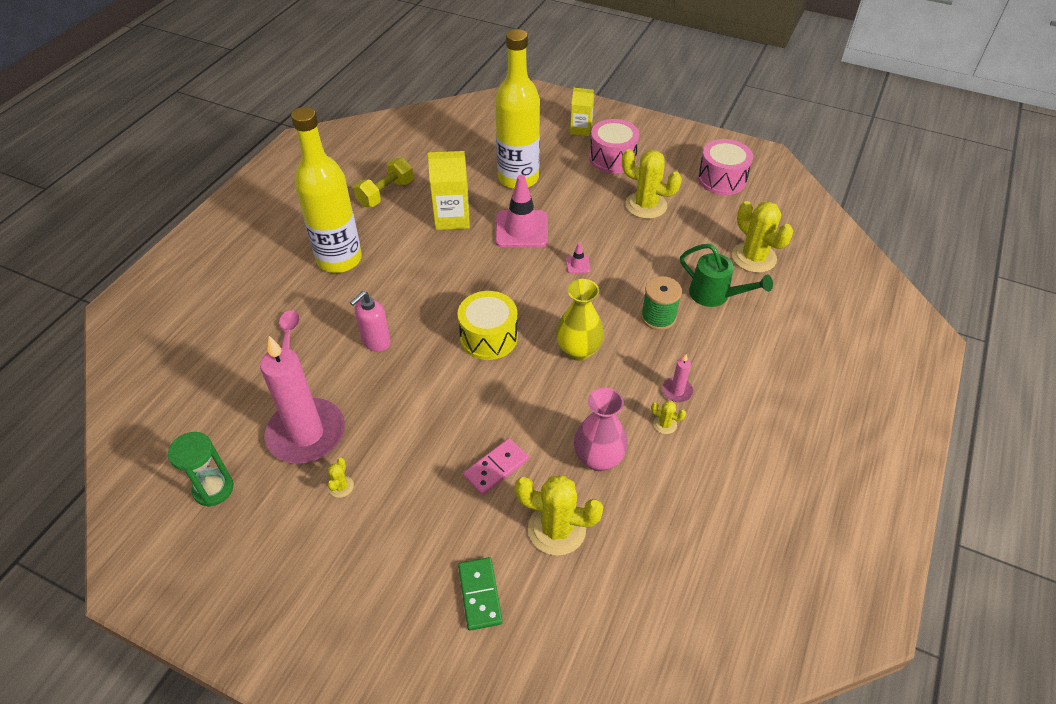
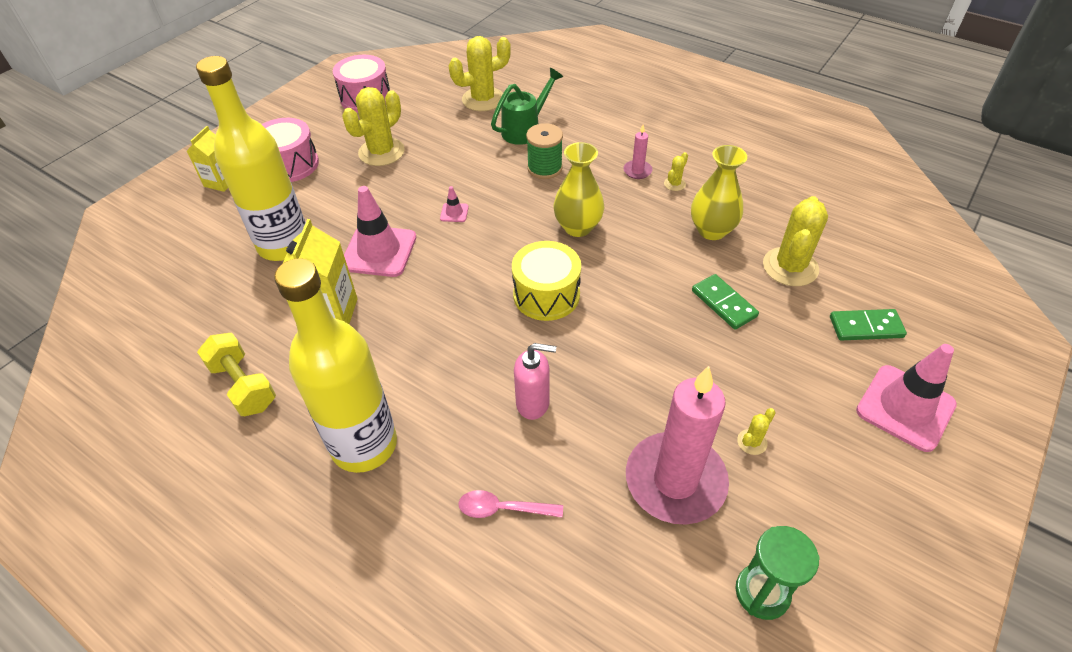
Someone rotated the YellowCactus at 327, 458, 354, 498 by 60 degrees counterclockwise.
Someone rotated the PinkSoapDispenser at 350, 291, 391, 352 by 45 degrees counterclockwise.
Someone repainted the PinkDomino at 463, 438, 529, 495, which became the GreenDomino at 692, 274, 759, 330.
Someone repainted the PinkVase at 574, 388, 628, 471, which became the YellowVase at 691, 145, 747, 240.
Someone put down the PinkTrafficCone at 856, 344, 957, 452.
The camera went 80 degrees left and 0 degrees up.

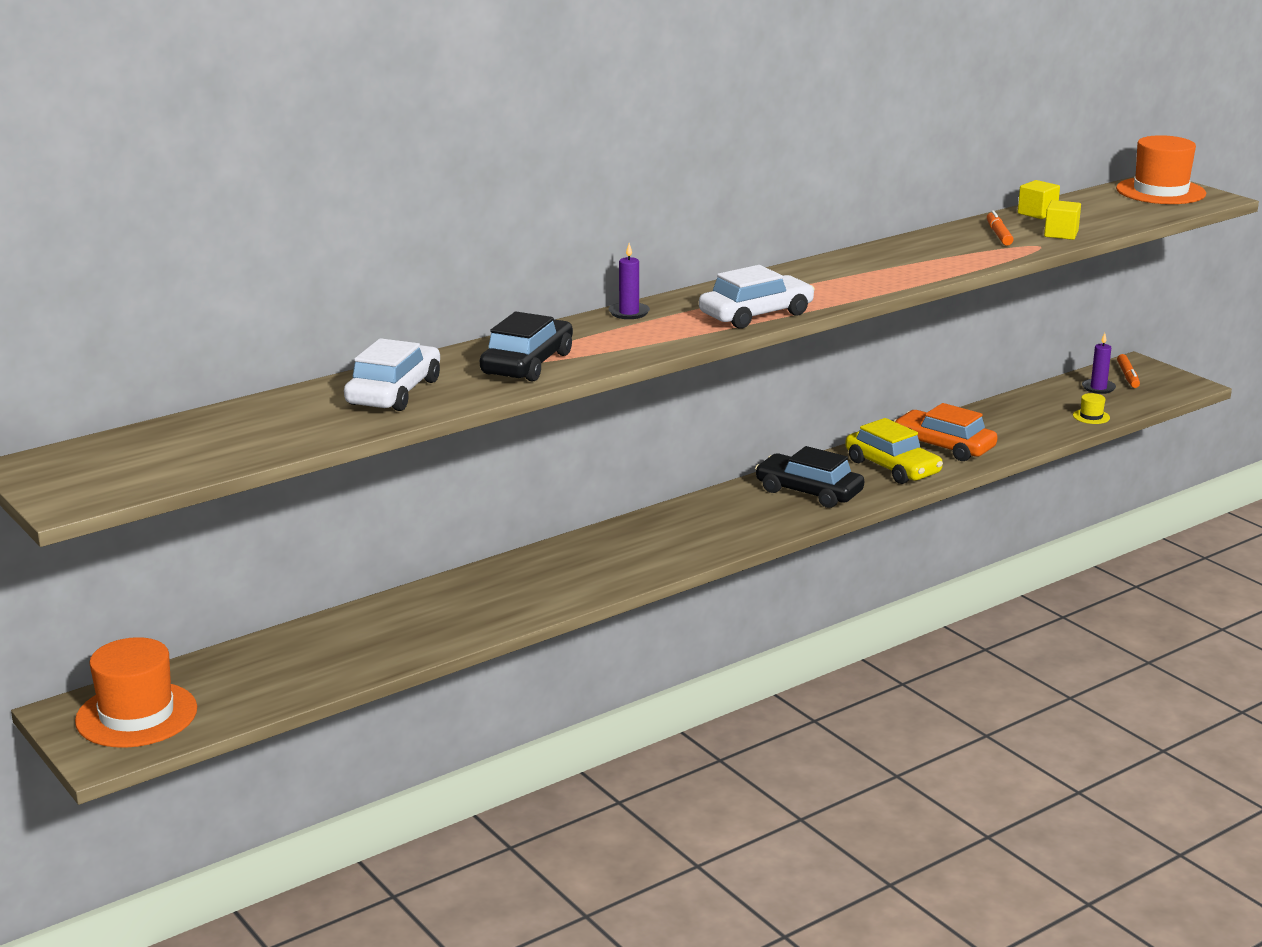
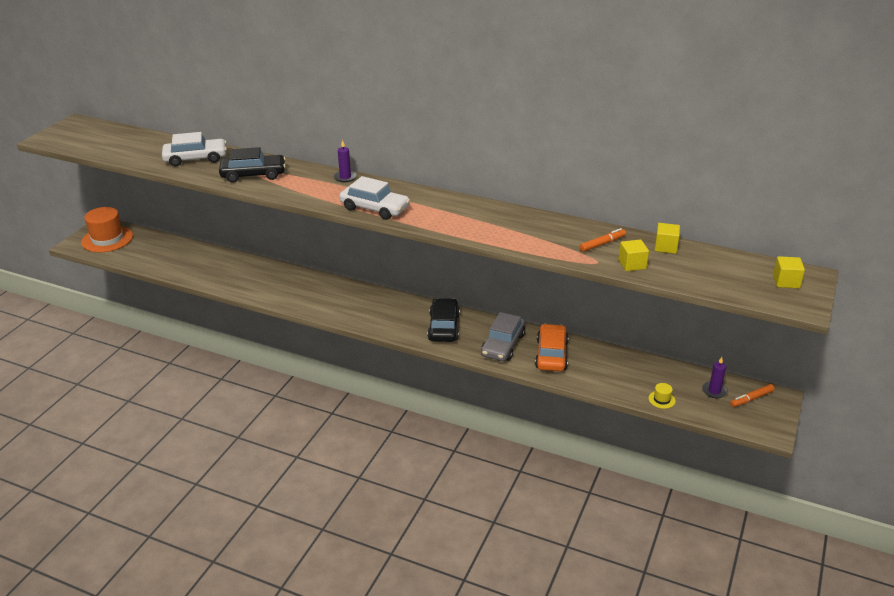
Someone repainted the YellowCar at 845, 418, 943, 484, which became the GreyCar at 481, 312, 525, 361.
Someone swapped the OrangeHat at 1116, 135, 1206, 204 for the YellowCube at 773, 256, 805, 288.
The camera went 60 degrees right and 10 degrees up.

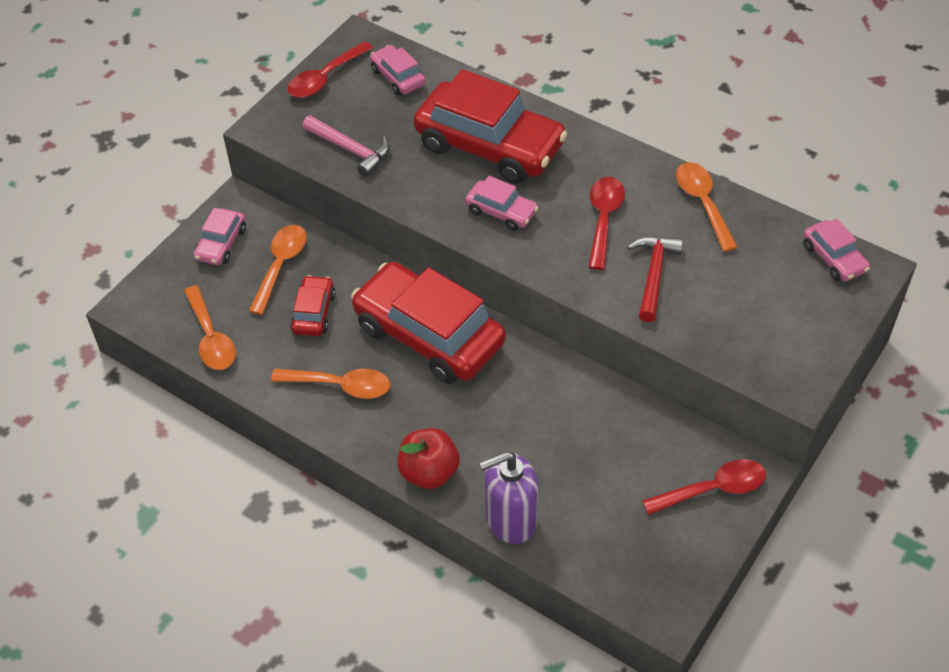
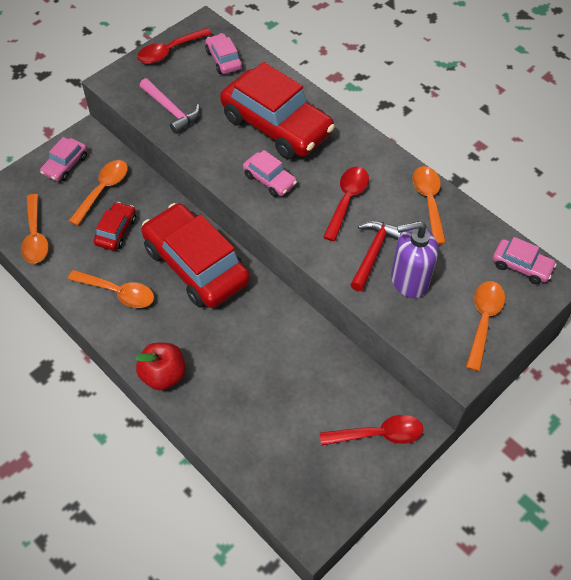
Someone carried the PurpleSoapDispenser from 479, 451, 538, 544 to 391, 221, 438, 298.
Someone rotated the PinkCar at 803, 219, 870, 282 by 45 degrees counterclockwise.
Someone put down the OrangeSpoon at 466, 281, 505, 371.
The camera went 10 degrees right and 5 degrees up.

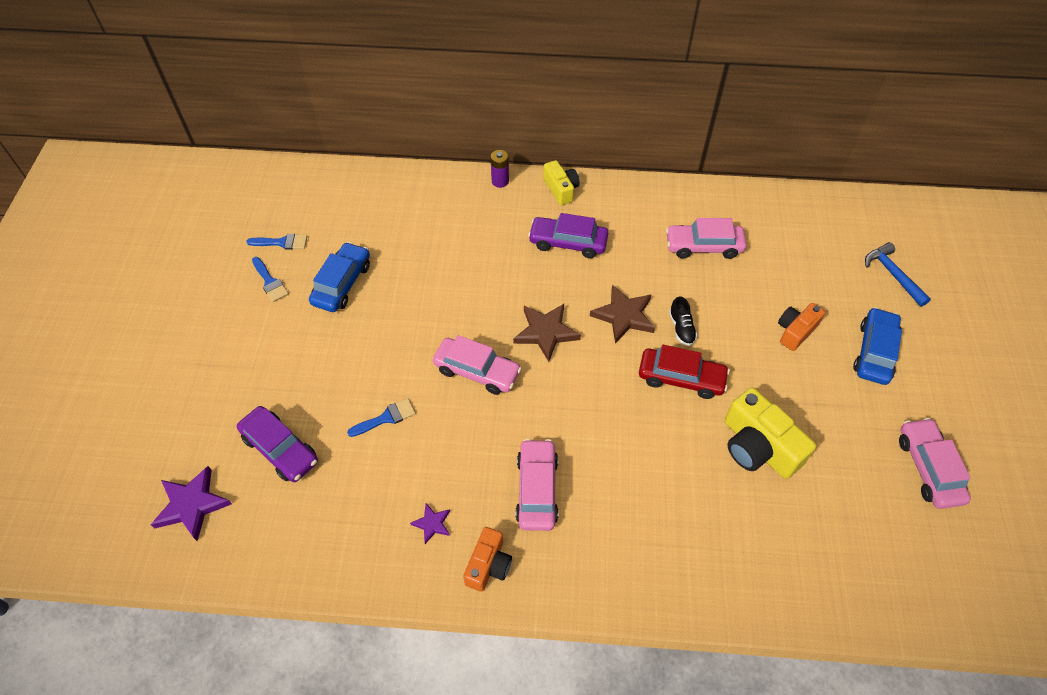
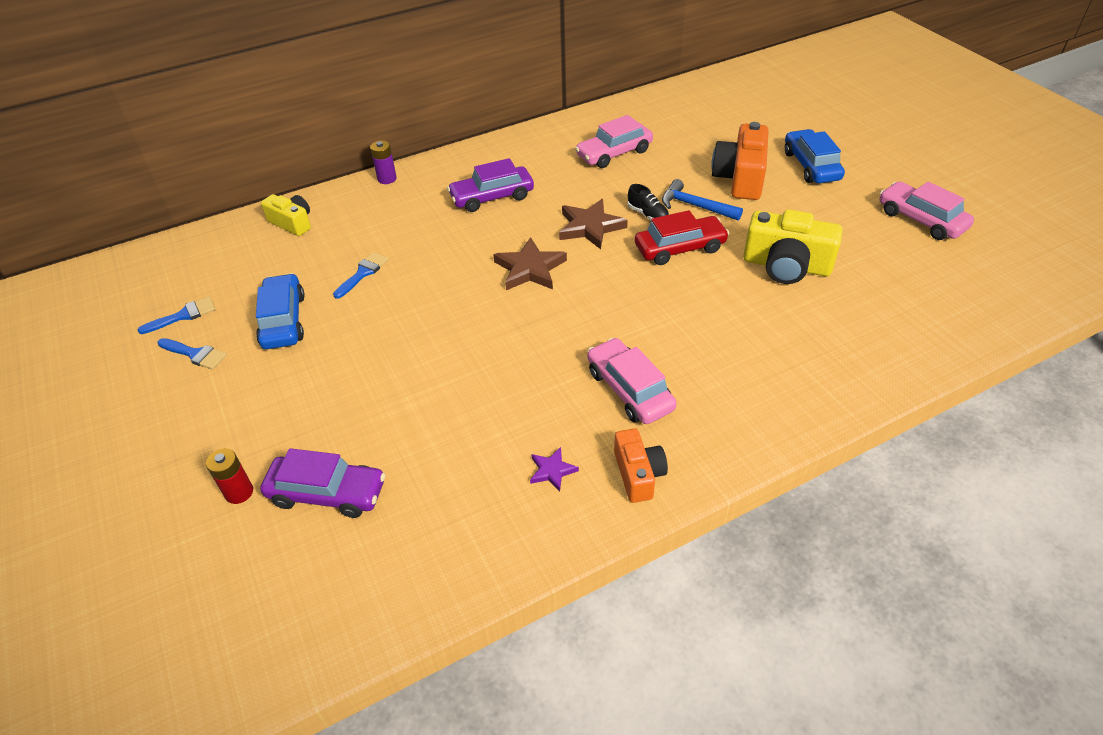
Someone took away the PurpleStar at 151, 466, 232, 541.
Someone carried the BlueBrush from 347, 398, 416, 437 to 333, 252, 389, 299.
Someone took away the PinkCar at 433, 335, 522, 395.
Someone carried the YellowCamera from 543, 160, 580, 205 to 261, 194, 311, 236.
Someone scaled the OrangeCamera at 778, 303, 825, 351 by 1.64.
Someone carried the BlueHammer from 865, 242, 931, 307 to 662, 179, 743, 221.
Someone put down the RedBattery at 206, 448, 253, 504.
The camera went 30 degrees left and 10 degrees down.

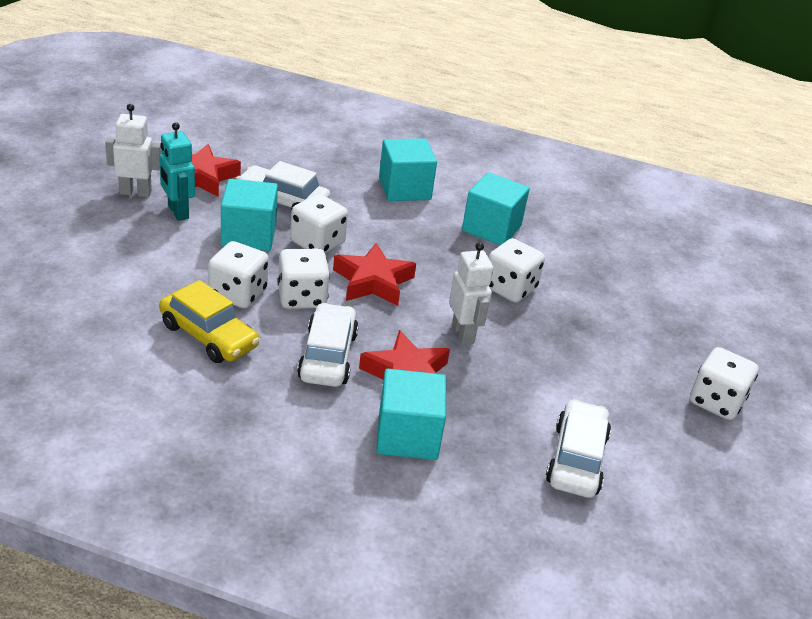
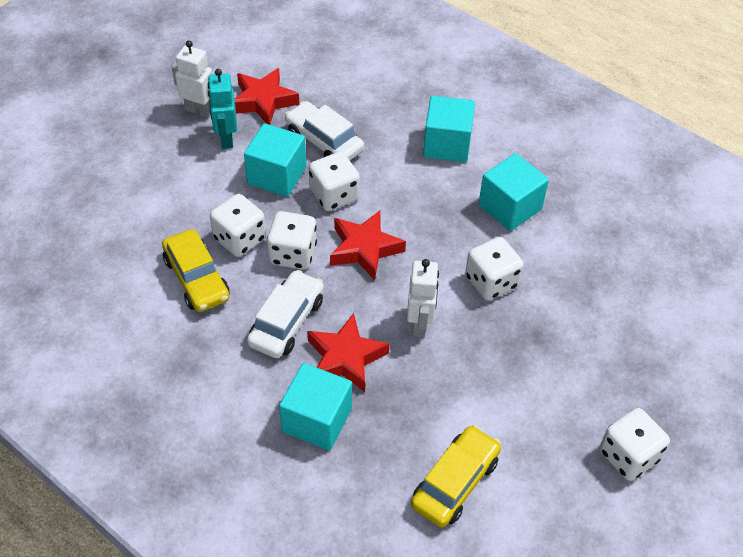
Someone repainted the WhiteCar at 546, 399, 611, 498, which became the YellowCar at 411, 425, 501, 527.
The camera went 25 degrees right and 15 degrees up.

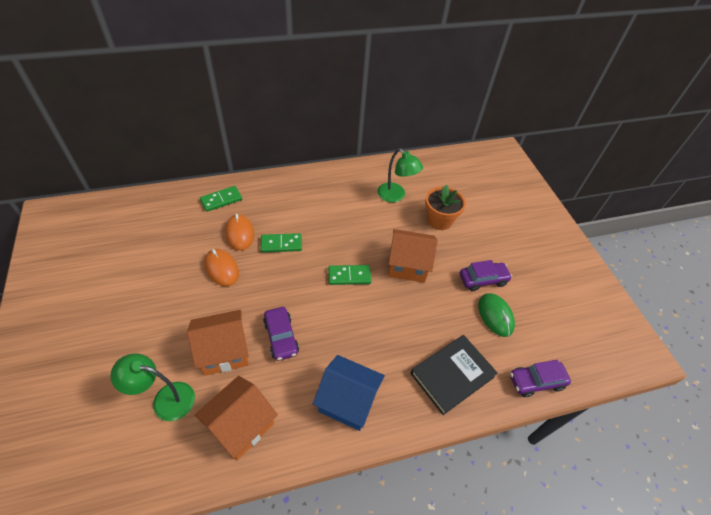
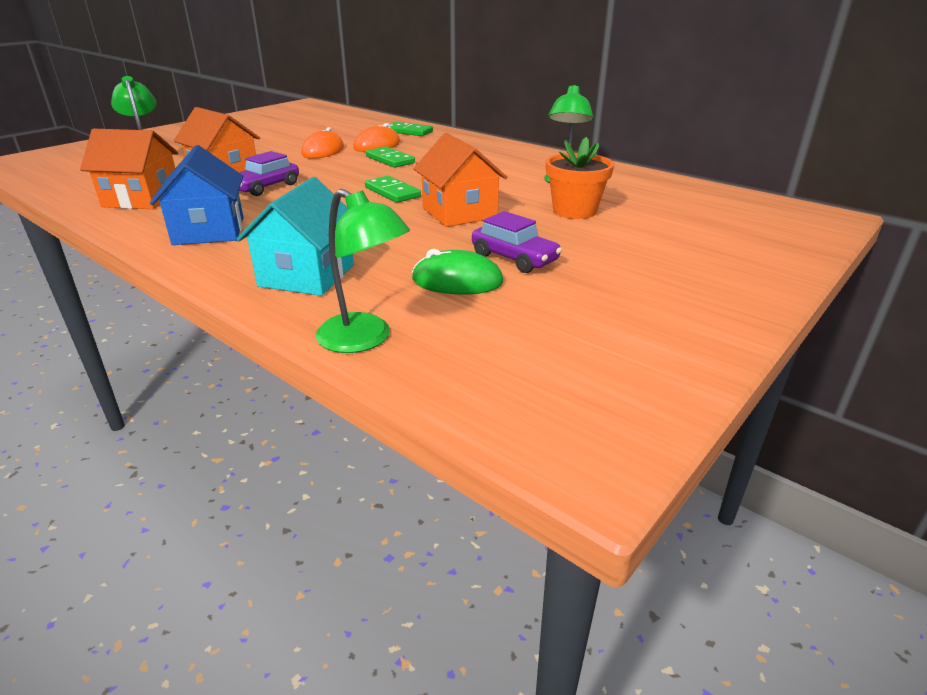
Someone swapped the BlackBook at 410, 335, 498, 415 for the TurquoiseHouse at 237, 177, 354, 296.
Someone rotated the GreenMouse at 478, 293, 515, 337 by 60 degrees clockwise.
Someone swapped the PurpleCar at 510, 360, 571, 397 for the GreenLamp at 316, 189, 410, 353.
The camera went 60 degrees right and 20 degrees down.

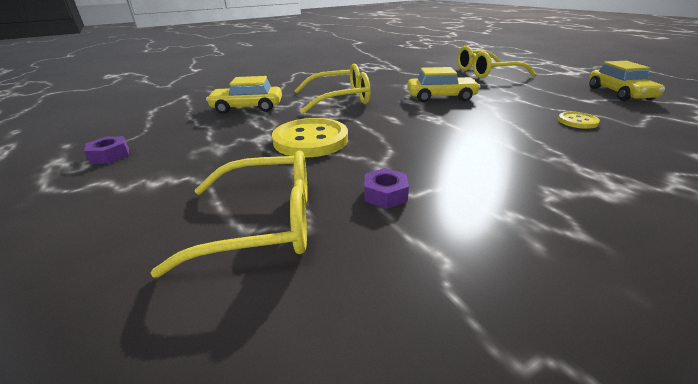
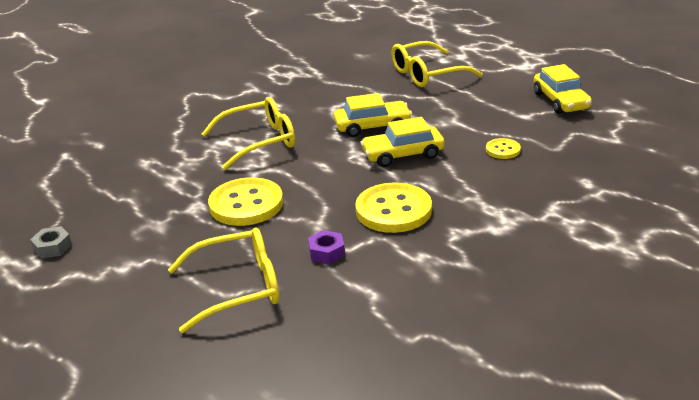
Someone repainted the PurpleNut at 84, 136, 129, 164, which became the GreyNut at 30, 226, 72, 259.
Someone carried the YellowCar from 206, 76, 282, 114 to 360, 117, 445, 167.
Someone put down the YellowButton at 355, 183, 432, 233.
The camera went 10 degrees left and 0 degrees up.

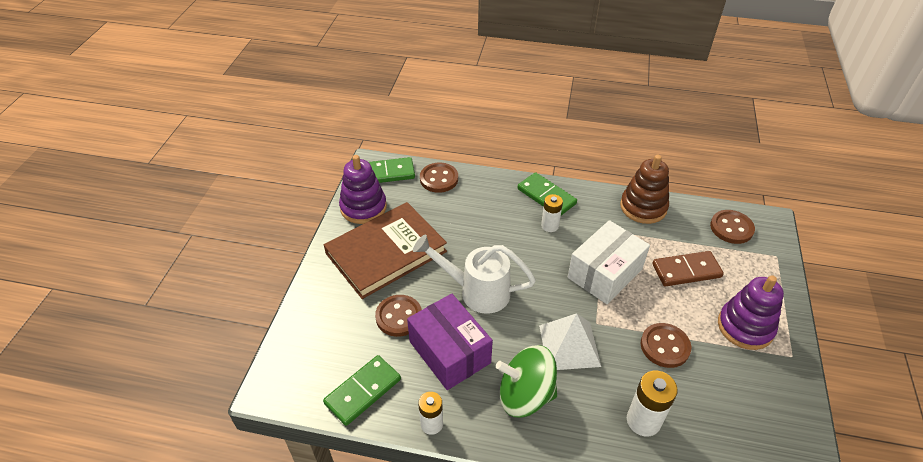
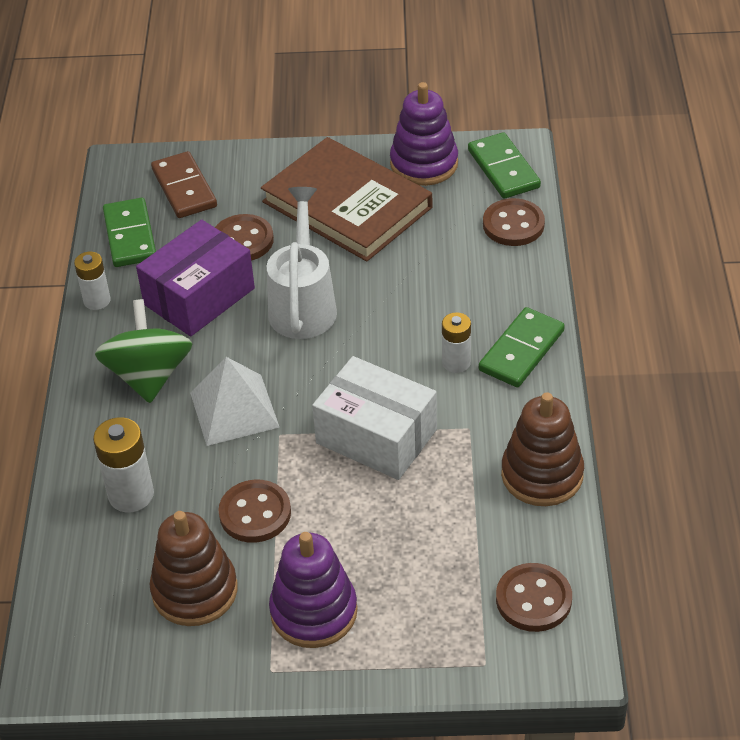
Someone rotated the GreenDomino at 323, 355, 401, 426 by 45 degrees clockwise.
Someone carried the BrownDomino from 652, 251, 724, 287 to 151, 151, 217, 218.
Someone put down the BrownStackingToy at 150, 511, 237, 626.
The camera went 80 degrees right and 0 degrees up.

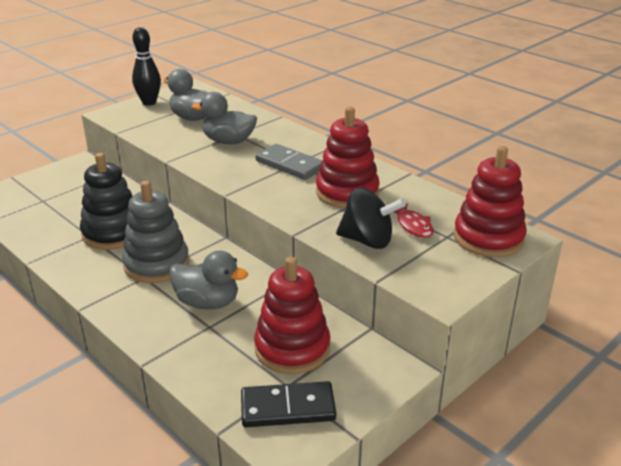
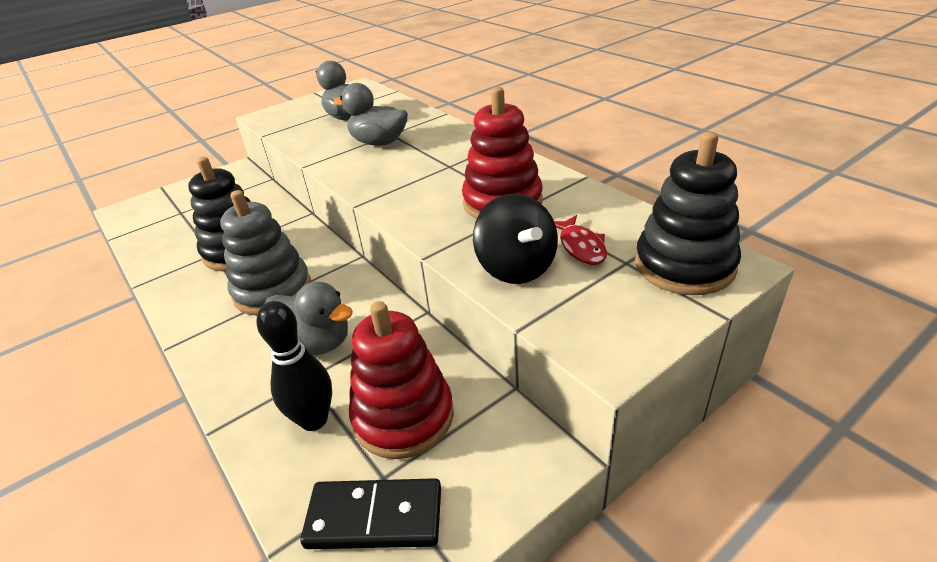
Someone carried the BlackBowlingPin from 132, 27, 161, 105 to 256, 301, 332, 431.
Someone took away the GreyDomino at 255, 144, 322, 180.
Someone rotated the BlackSpinningTop at 336, 188, 406, 249 by 45 degrees clockwise.
Someone repainted the RedStackingToy at 454, 146, 527, 258, which became the BlackStackingToy at 635, 132, 741, 295.
The camera went 10 degrees right and 5 degrees up.

